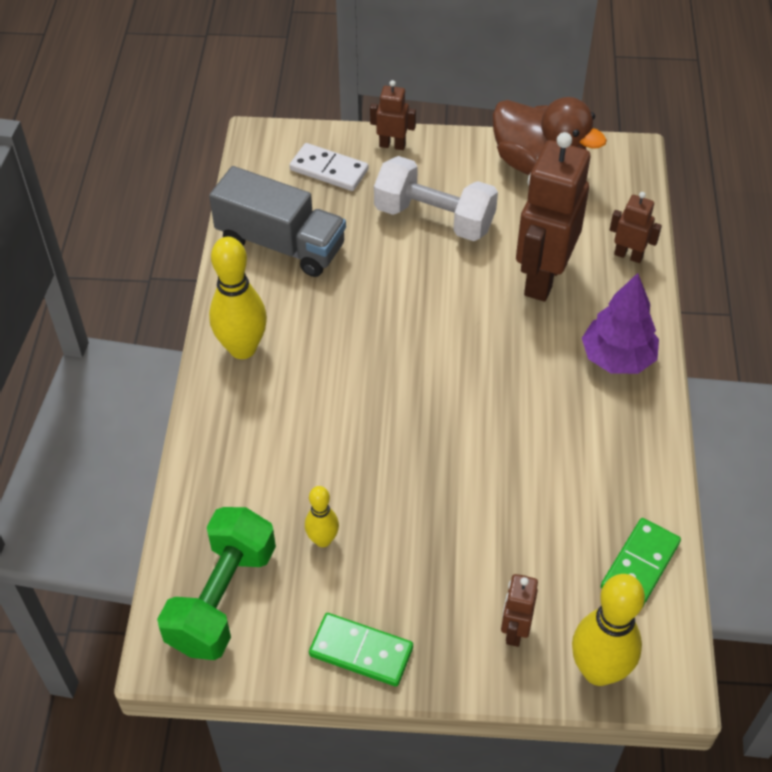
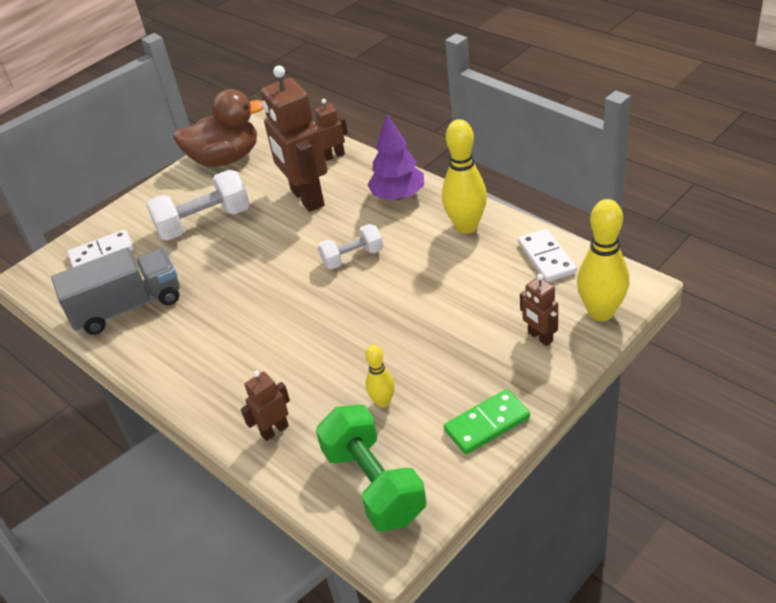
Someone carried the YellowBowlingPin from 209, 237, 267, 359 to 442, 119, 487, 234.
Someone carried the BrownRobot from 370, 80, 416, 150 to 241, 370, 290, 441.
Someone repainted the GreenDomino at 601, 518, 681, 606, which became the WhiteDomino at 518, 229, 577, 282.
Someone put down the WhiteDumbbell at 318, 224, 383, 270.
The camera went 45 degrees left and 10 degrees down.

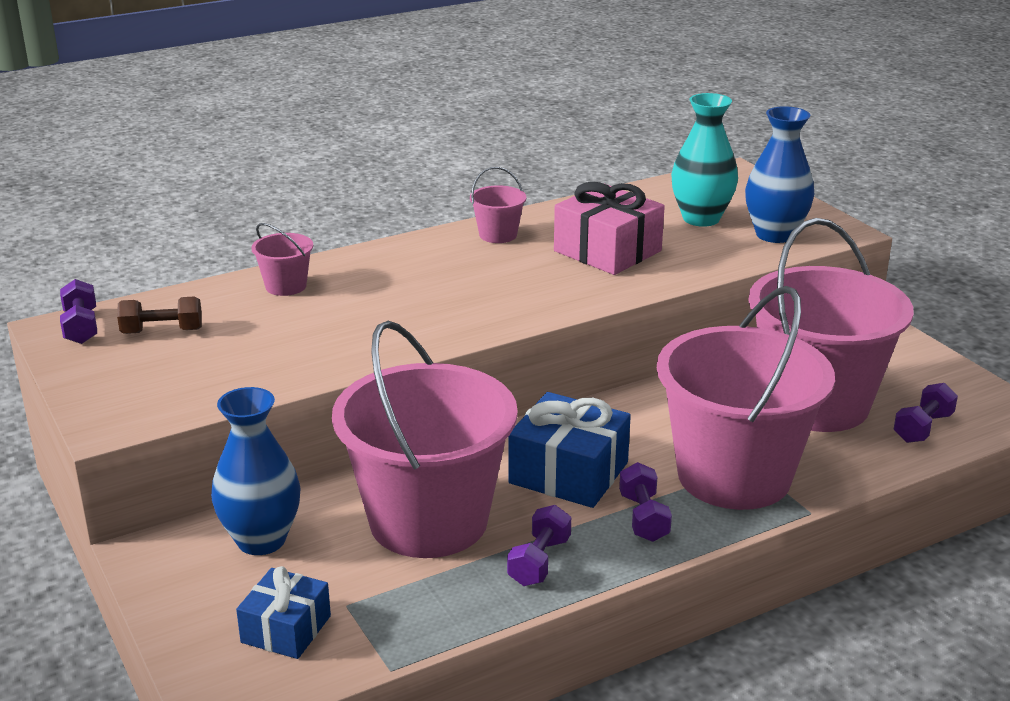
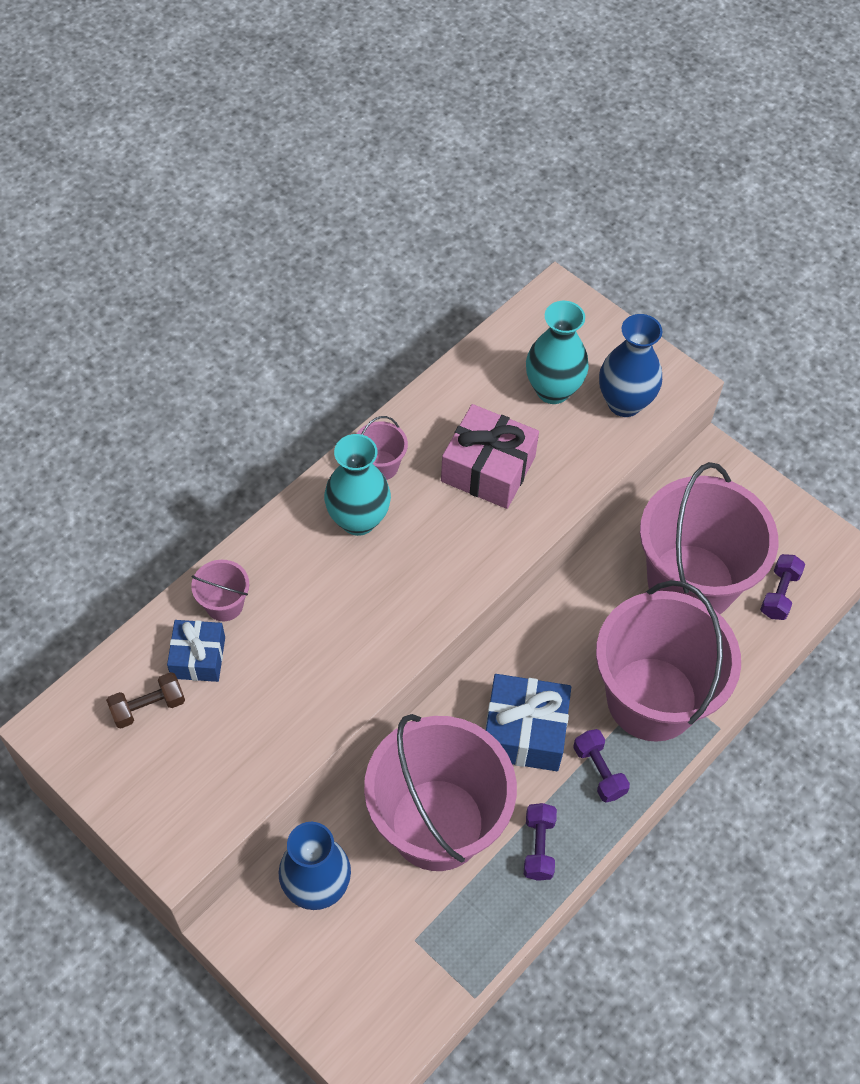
Someone took away the PurpleDumbbell at 60, 279, 97, 344.
Someone carried the BlueGift from 236, 566, 331, 659 to 167, 620, 225, 682.
Someone put down the TurquoiseVase at 324, 434, 391, 536.
The camera went 20 degrees left and 30 degrees up.

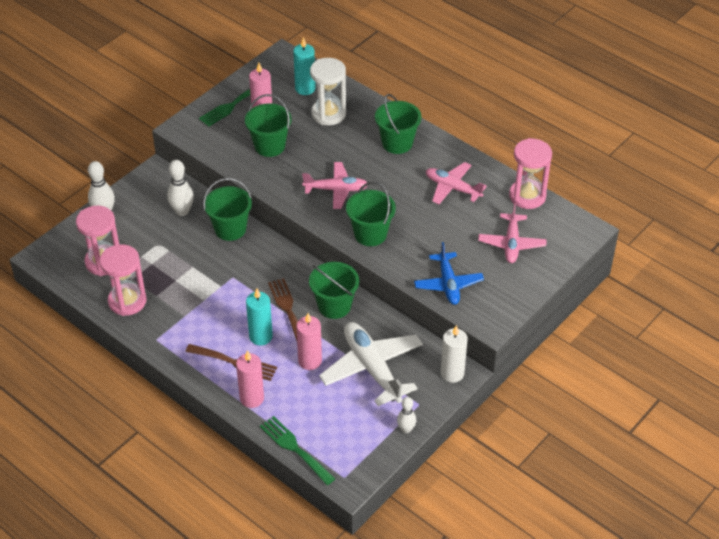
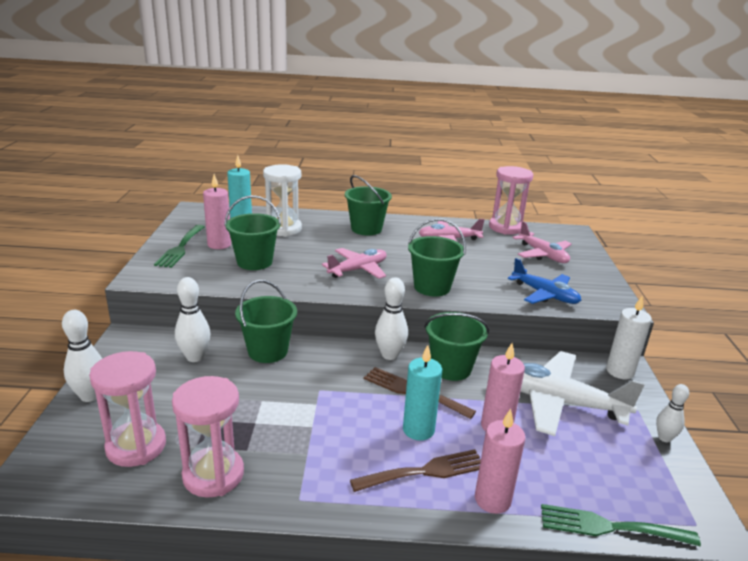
Someone put down the WhiteBowlingPin at 375, 277, 408, 360.
The camera went 40 degrees left and 20 degrees down.

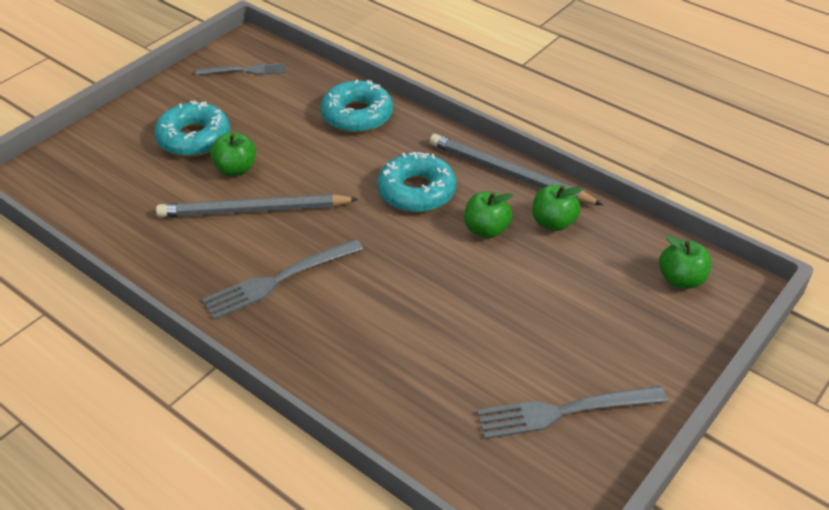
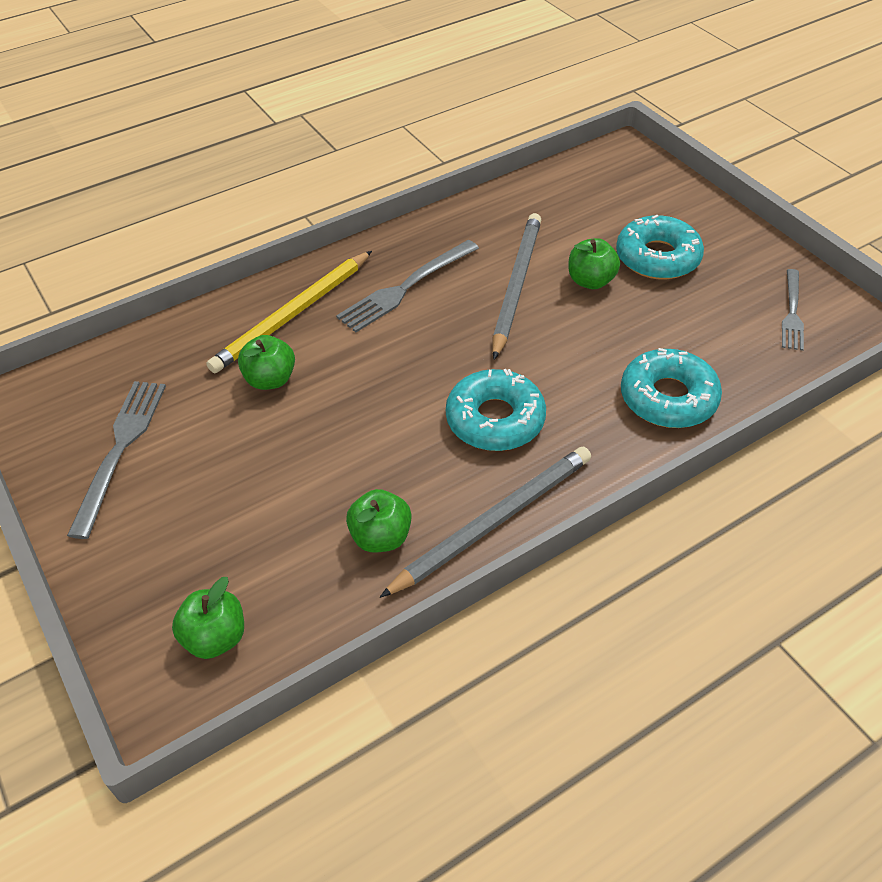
Someone rotated the GreyFork at 202, 239, 363, 320 by 120 degrees counterclockwise.
Someone carried the GreenApple from 464, 191, 514, 238 to 238, 335, 295, 390.
Someone put down the YellowPencil at 207, 251, 372, 373.
The camera went 110 degrees right and 5 degrees up.

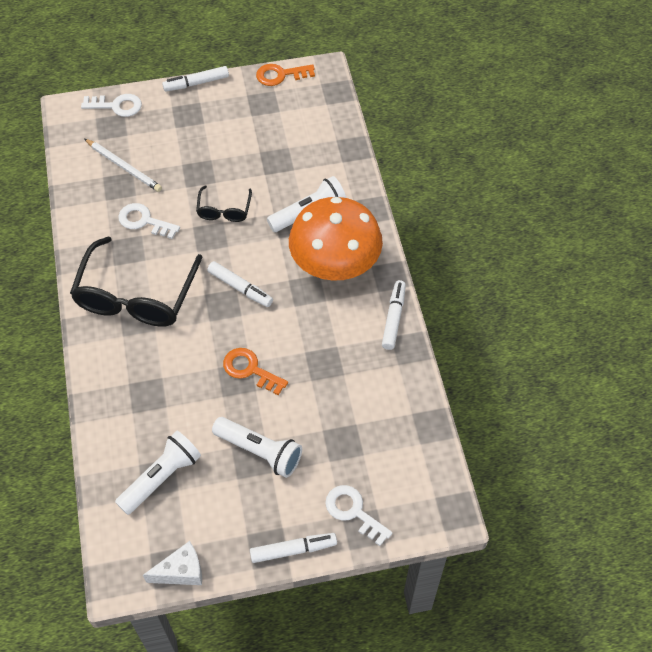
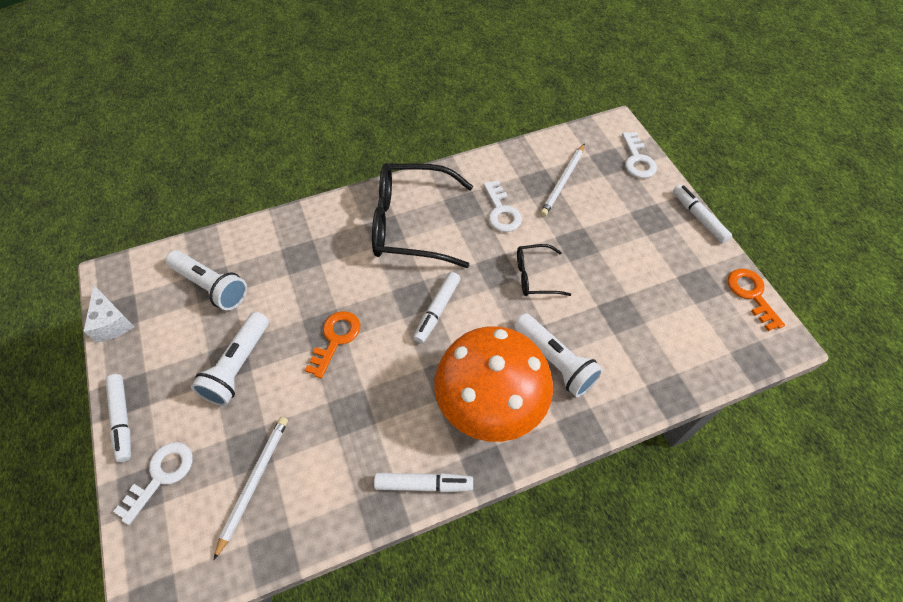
Someone rotated the WhiteKey at 118, 203, 180, 239 by 150 degrees clockwise.
Someone put down the WhitePencil at 213, 417, 288, 561.
The camera went 80 degrees right and 0 degrees up.

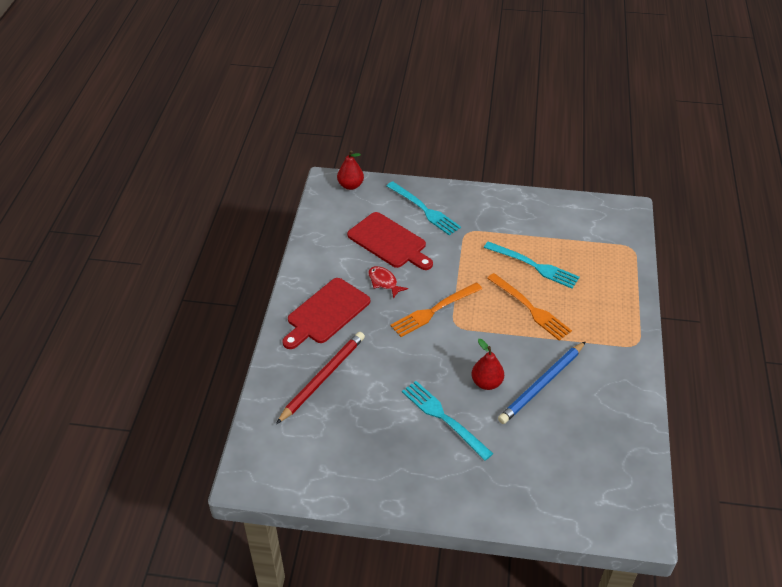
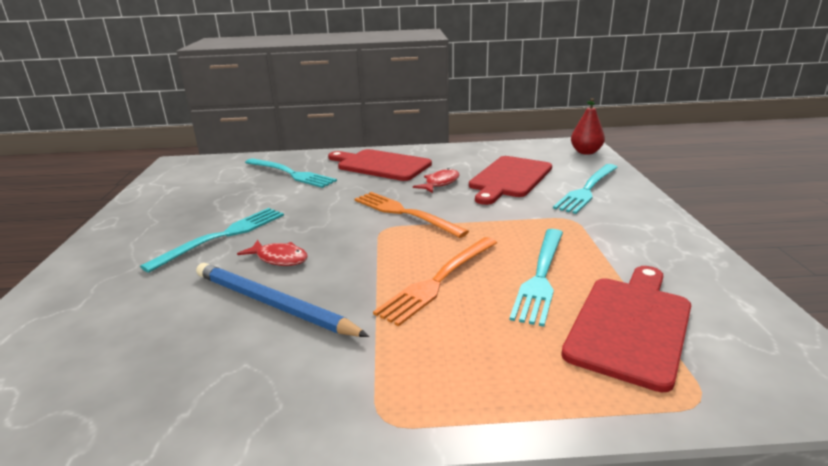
Someone swapped the RedPencil at 276, 332, 365, 424 for the TurquoiseFork at 245, 158, 337, 188.
Someone swapped the RedPear at 472, 339, 504, 390 for the RedFish at 237, 240, 308, 266.
Someone put down the RedCuttingBoard at 561, 266, 691, 392.
The camera went 80 degrees right and 20 degrees down.

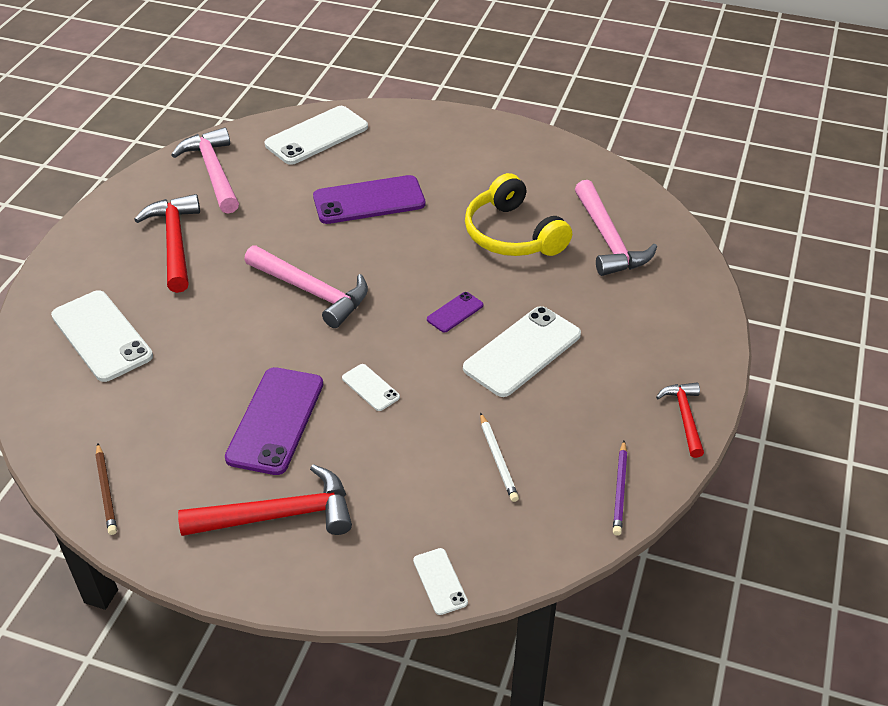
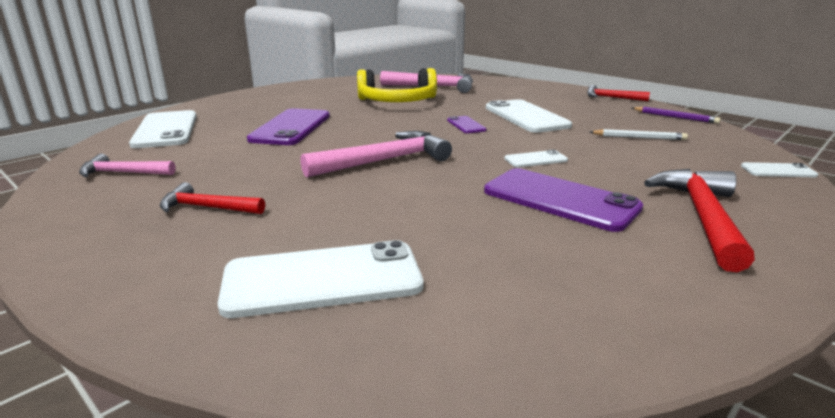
Someone took away the BrownPencil at 96, 443, 117, 535.
Someone scaled the RedHammer at 134, 194, 200, 293 by 0.59.
Someone scaled the PinkHammer at 172, 127, 239, 214 by 0.59.
The camera went 65 degrees left and 20 degrees down.

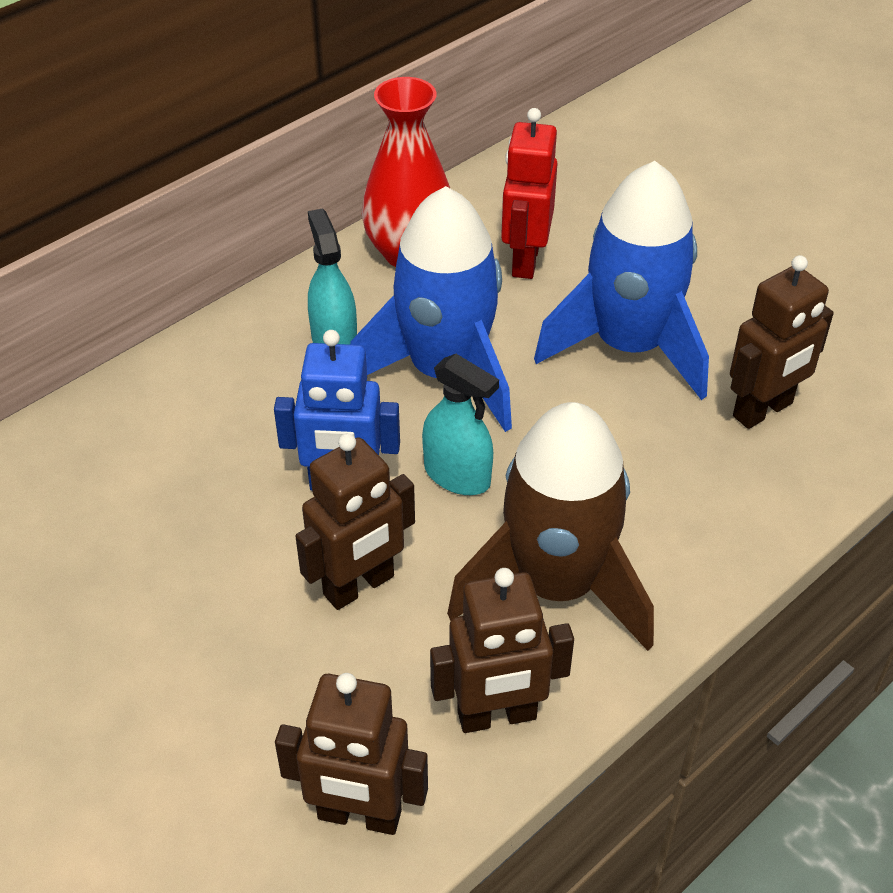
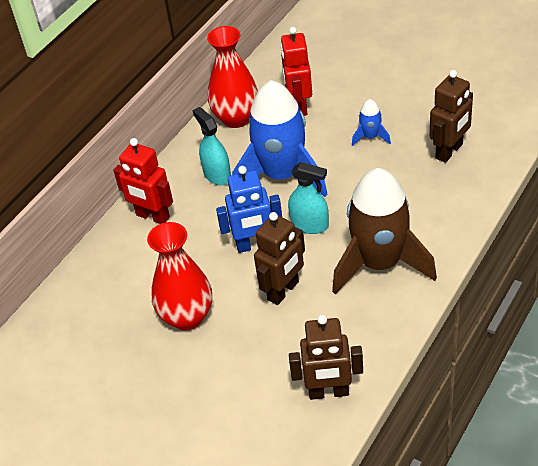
Someone took away the BrownRobot at 430, 568, 574, 733.
Someone scaled the BlueRocket at 534, 161, 709, 400 by 0.42.
Someone put down the RedRobot at 113, 138, 173, 224.
Someone put down the RedVase at 147, 222, 212, 330.
The camera went 10 degrees left and 0 degrees up.

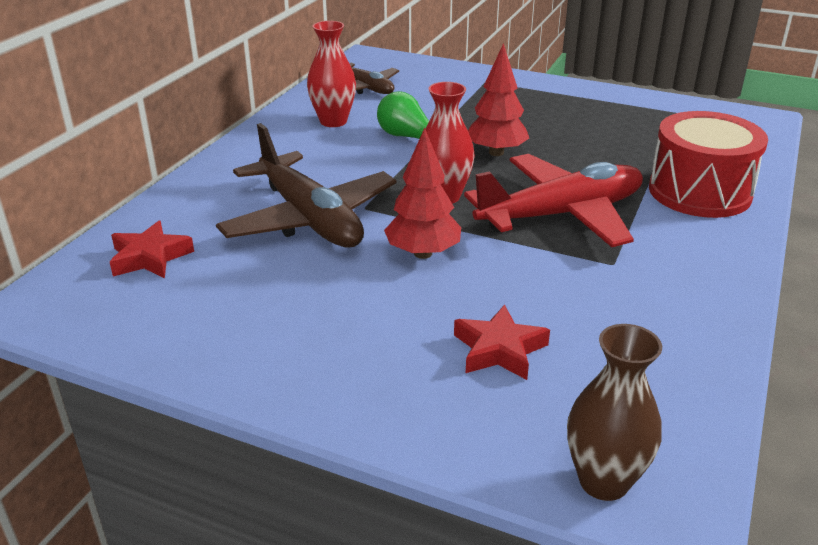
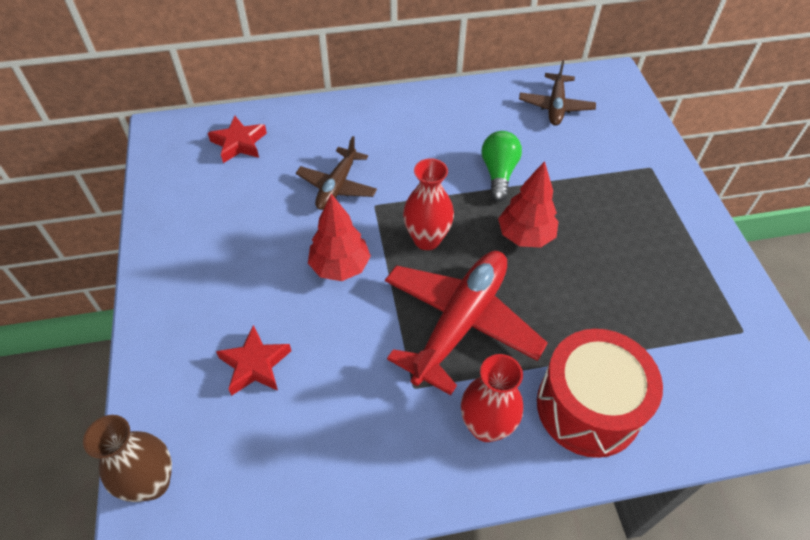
Someone scaled the BrownPlane at 216, 123, 397, 248 by 0.57.
Someone carried the RedVase from 307, 21, 356, 127 to 461, 354, 523, 442.
Someone rotated the RedPlane at 464, 154, 643, 247 by 90 degrees counterclockwise.
The camera went 55 degrees right and 20 degrees up.

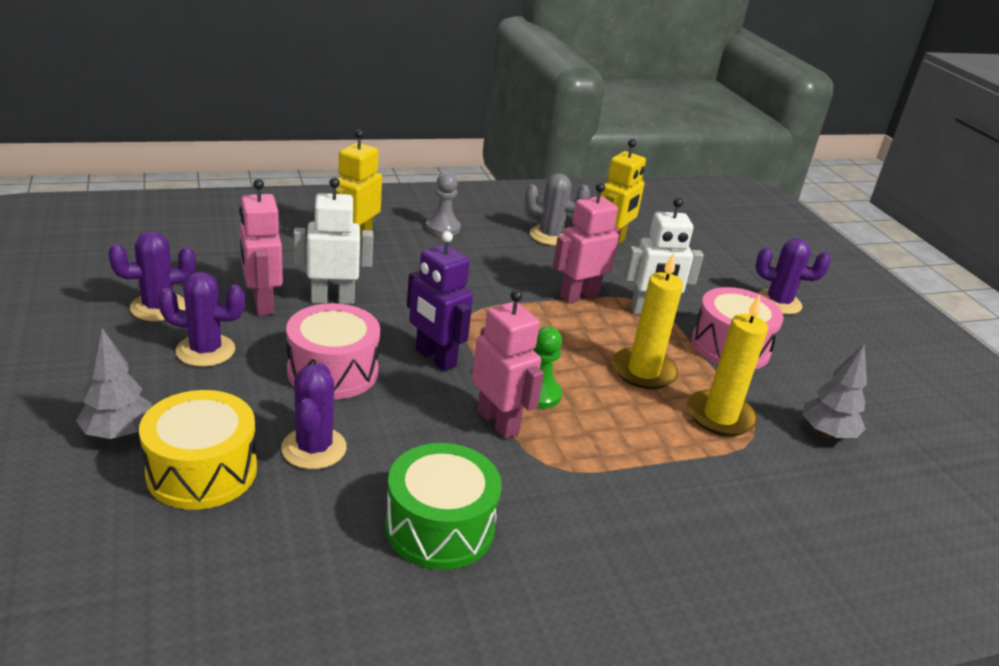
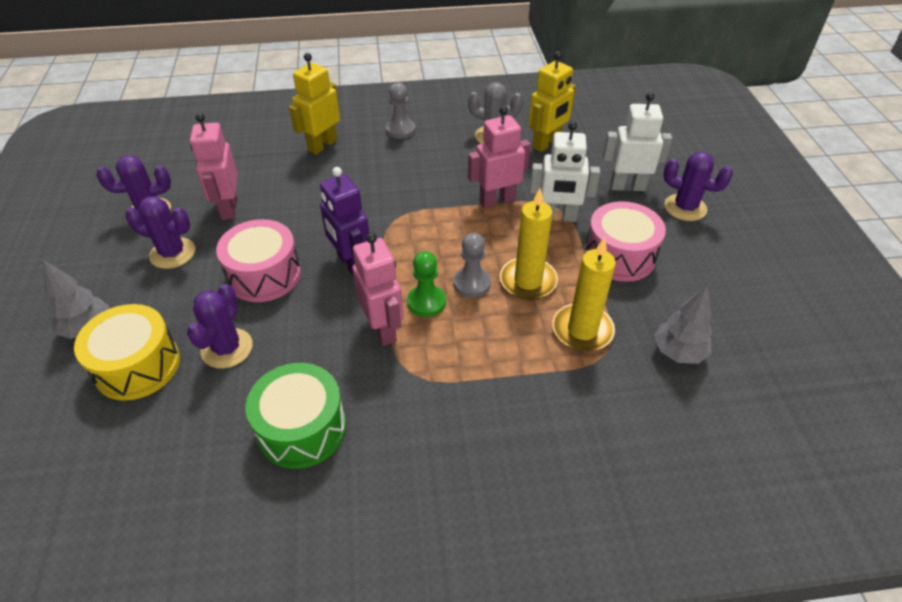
Someone carried the WhiteRobot from 294, 178, 373, 304 to 603, 92, 672, 191.
Someone put down the GreyPawn at 453, 233, 491, 298.
The camera went 15 degrees right and 15 degrees up.

